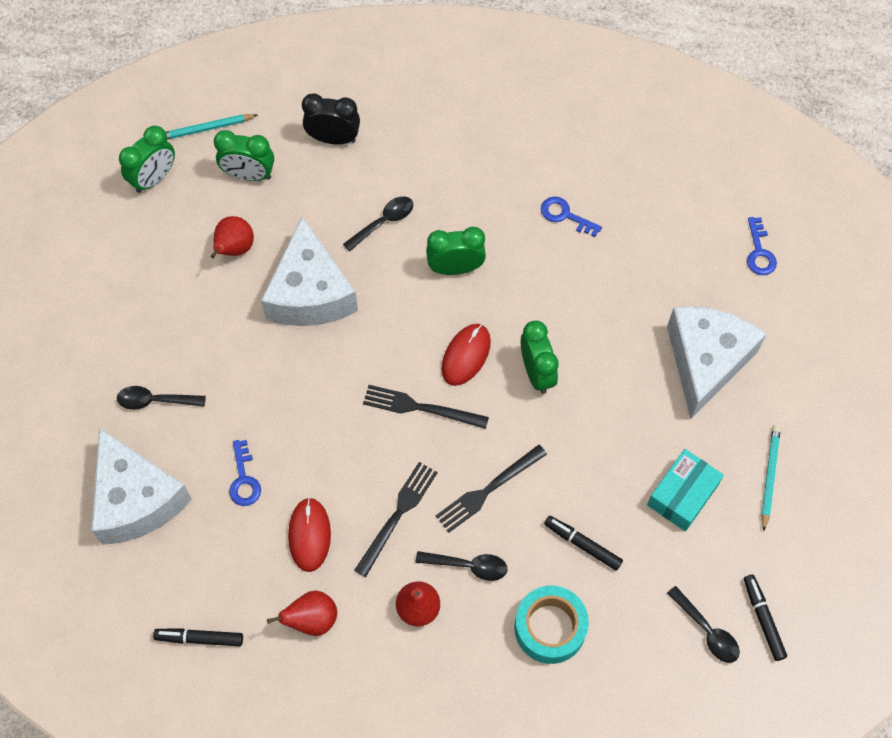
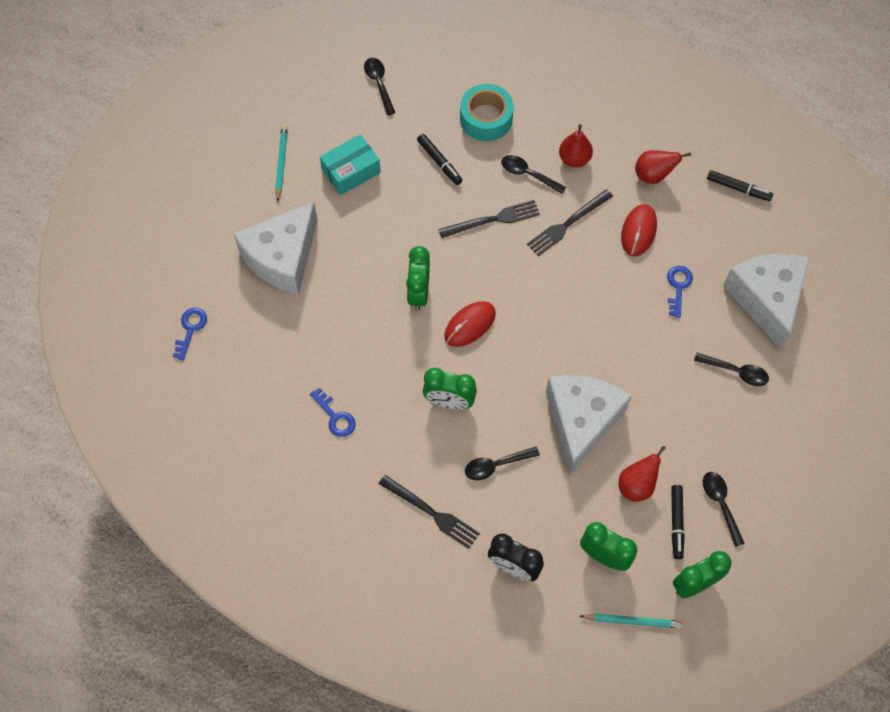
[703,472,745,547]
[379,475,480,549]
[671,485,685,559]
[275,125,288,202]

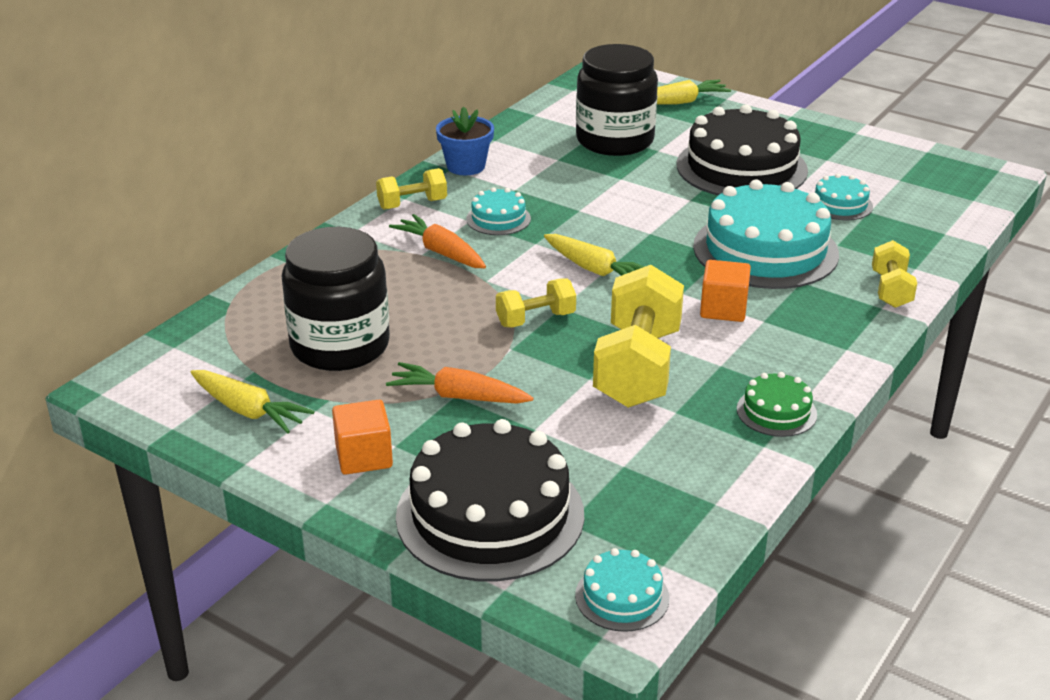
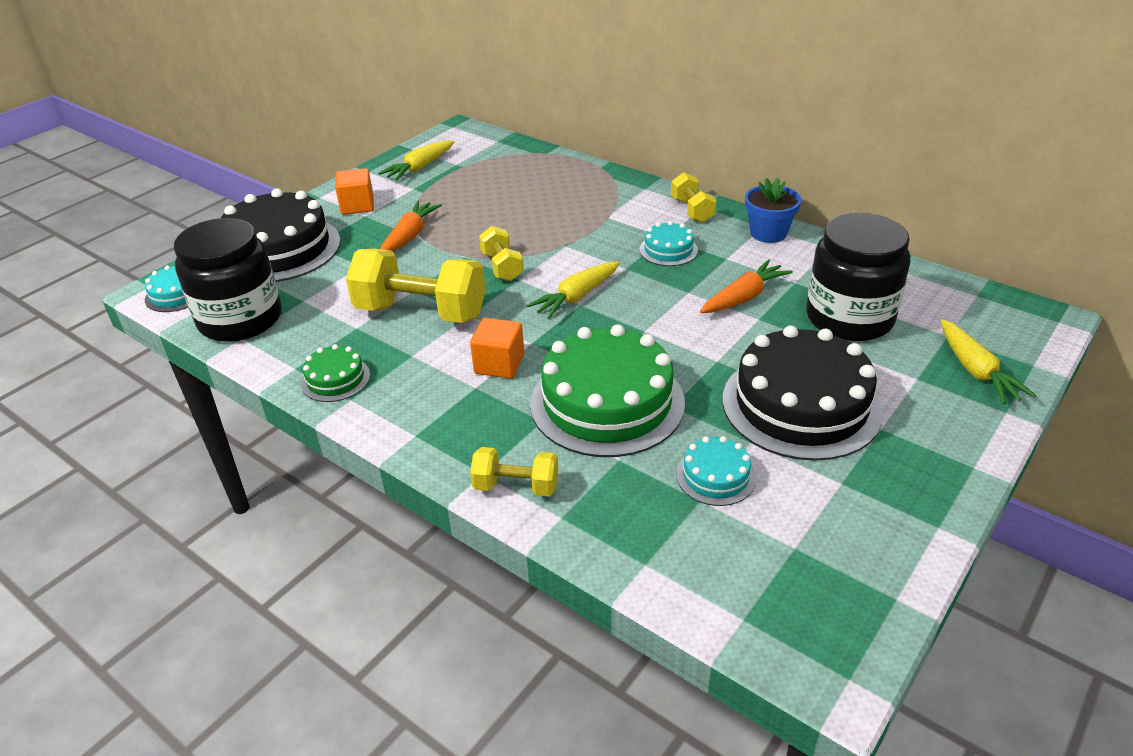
[174,218,282,342]
[700,259,793,313]
[530,324,685,457]

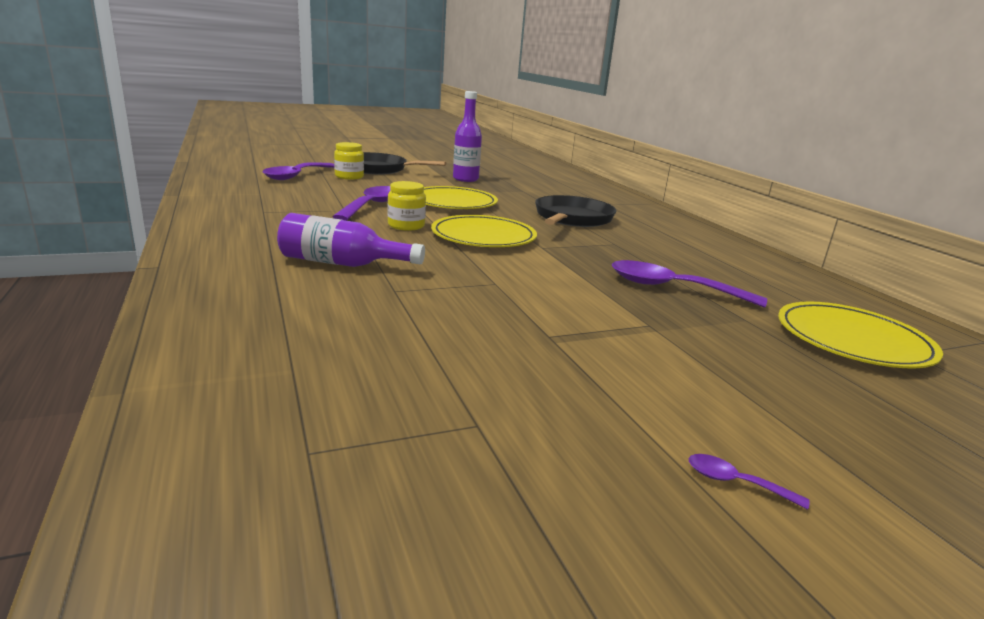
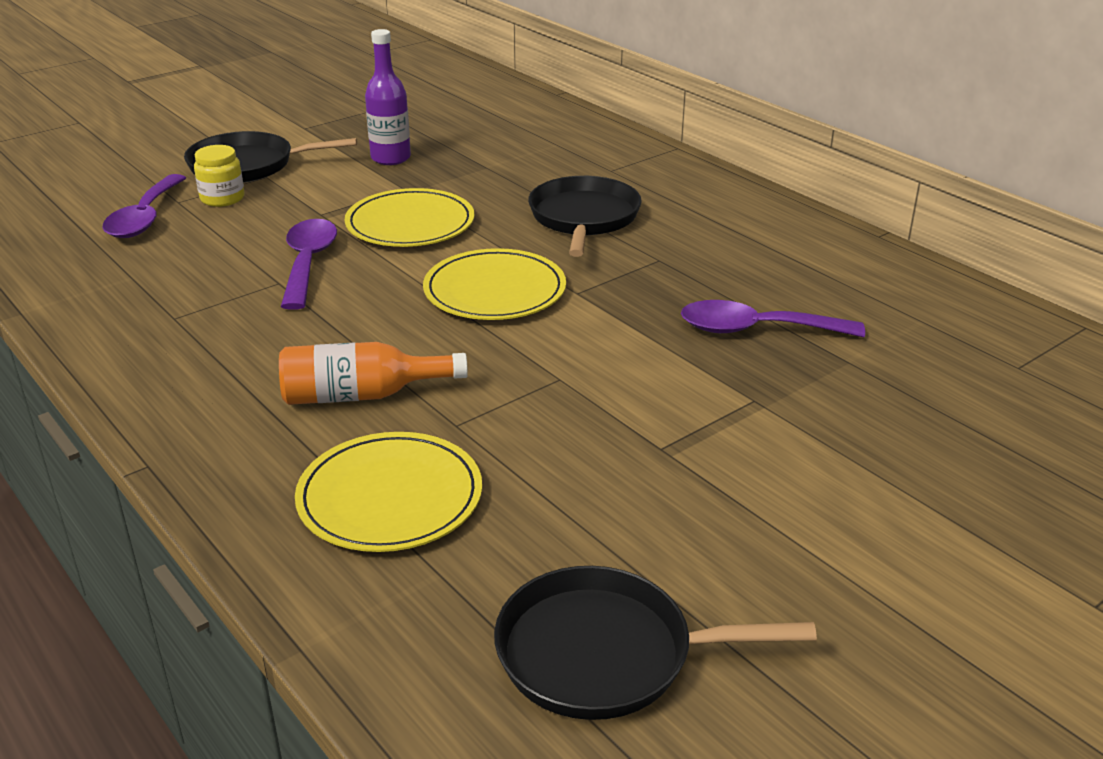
[387,181,426,231] (first image)
[689,454,810,510] (first image)
[494,566,817,720]
[295,432,482,552]
[279,342,468,405]

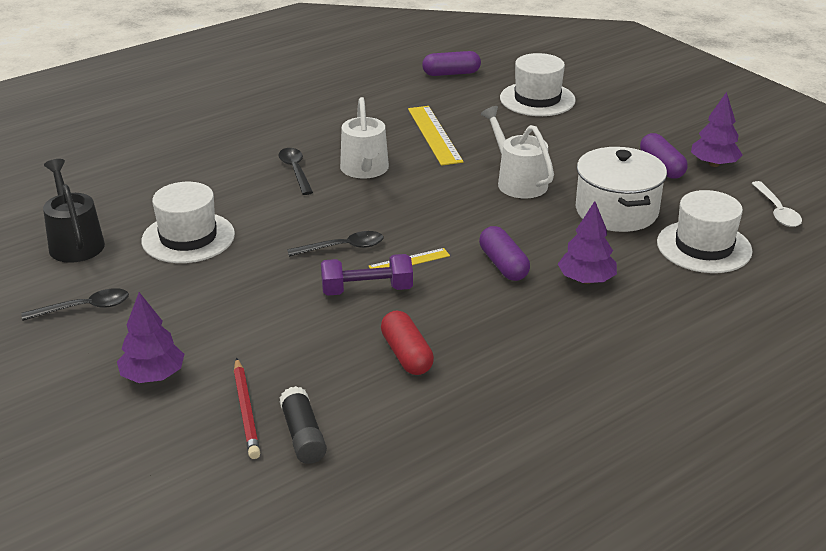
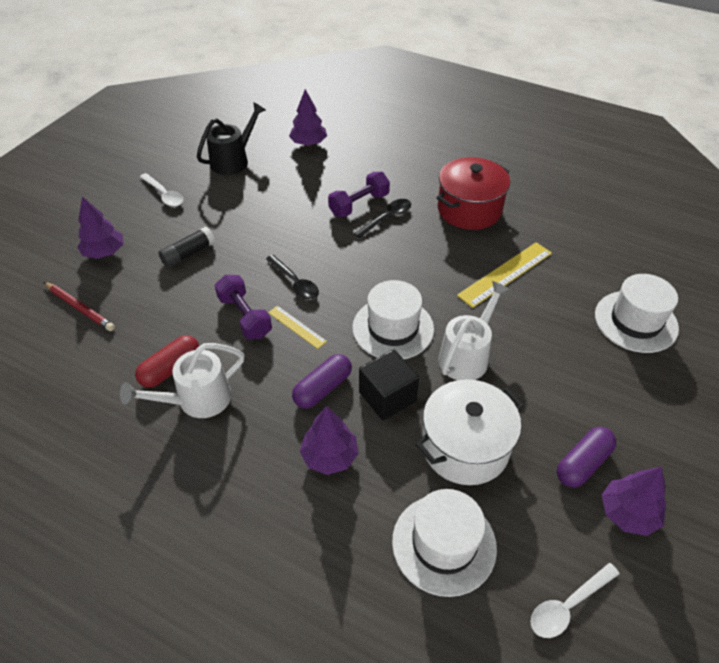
[422,51,481,76] (first image)
[289,89,327,146]
[328,172,390,217]
[359,349,419,421]
[436,157,510,230]
[352,280,434,359]
[158,227,215,268]
[120,343,244,418]
[140,173,184,207]
[44,282,115,331]

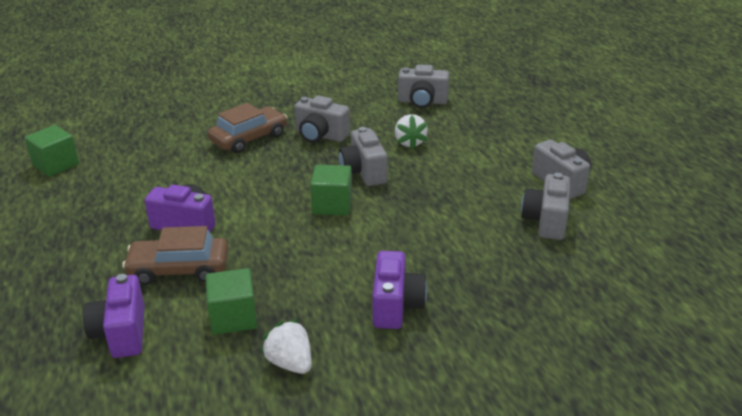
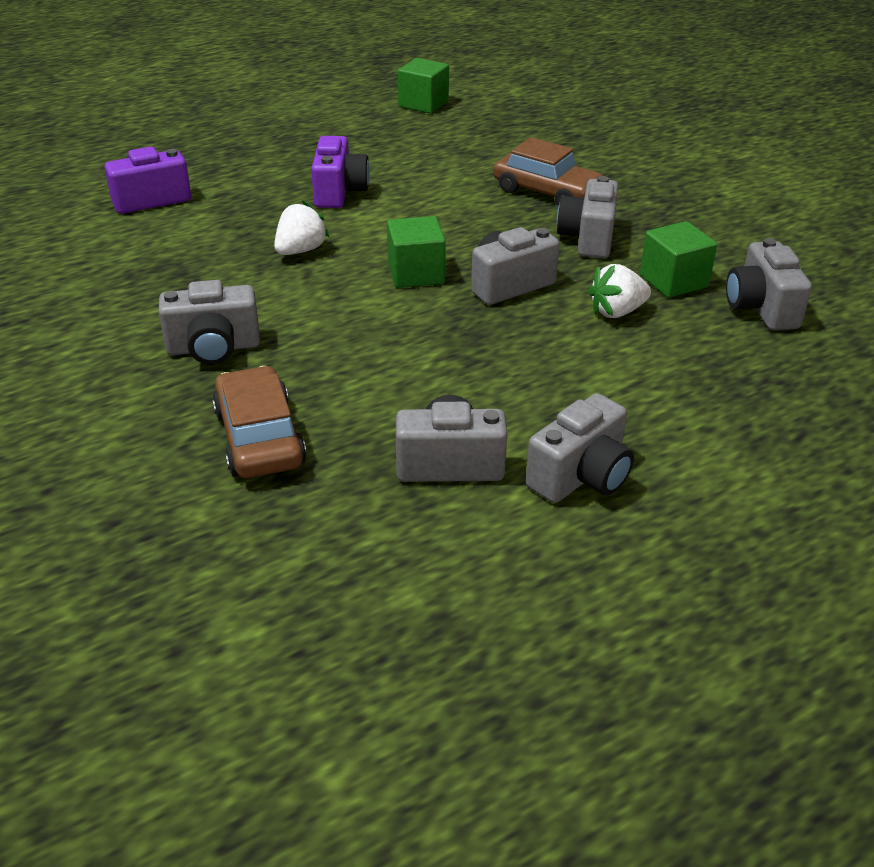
[212,366,307,478]
[640,221,717,298]
[274,201,329,255]
[158,280,260,364]

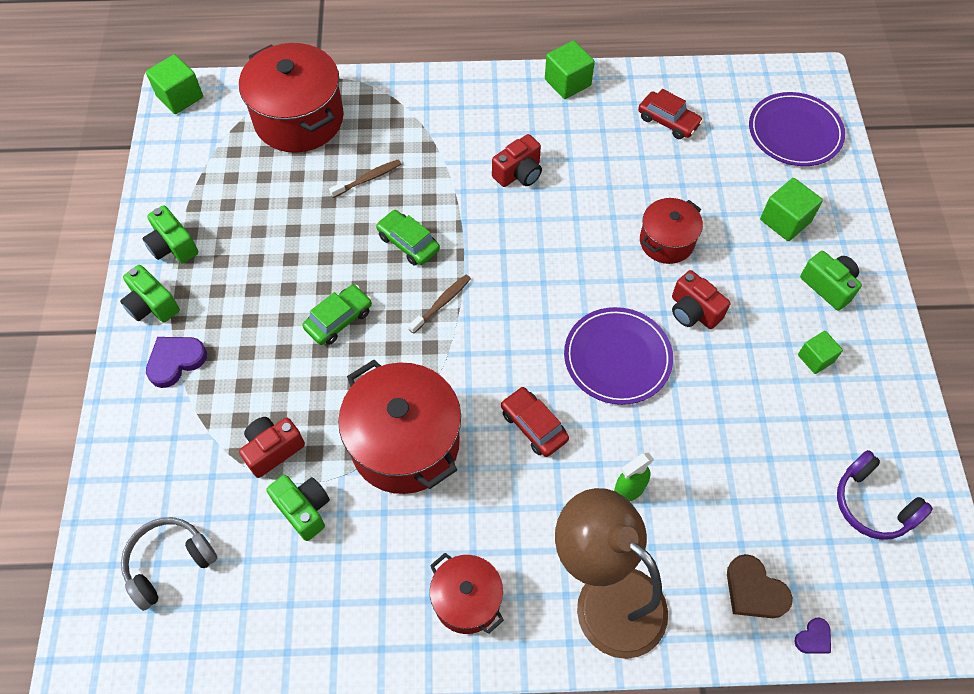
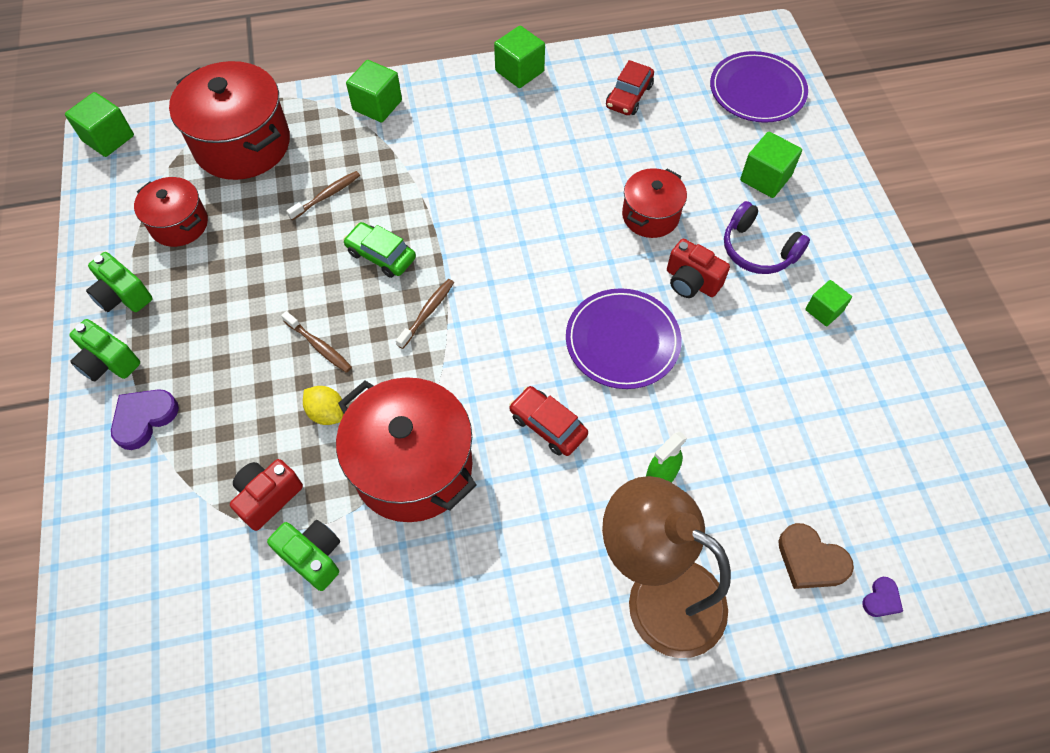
[121,517,217,611] (first image)
[492,134,542,187] (first image)
[800,251,862,311] (first image)
[303,386,344,425]
[346,60,402,123]
[134,177,208,247]
[724,201,810,274]
[281,311,352,373]
[606,60,654,115]

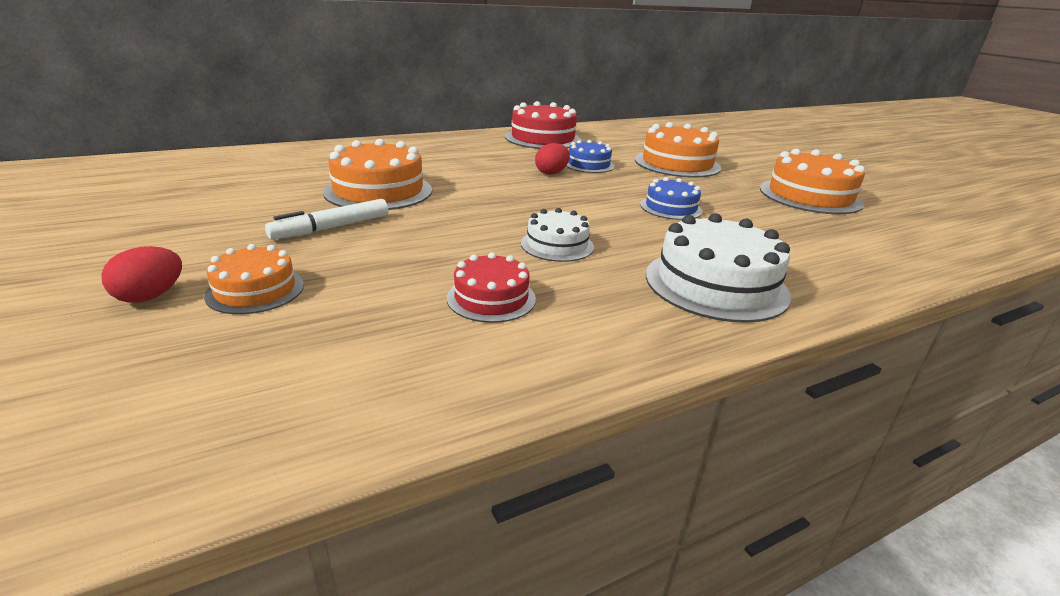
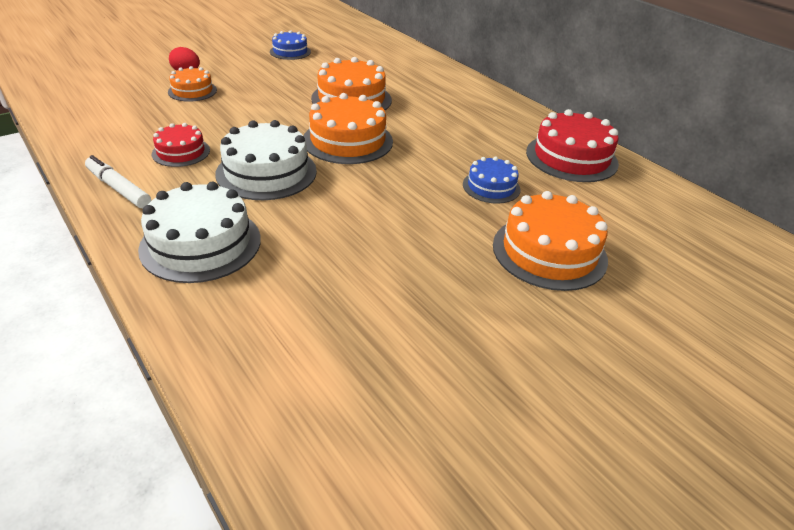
[535,143,570,175] (first image)
[85,155,151,208]
[270,30,311,60]
[304,93,393,164]
[215,120,317,200]

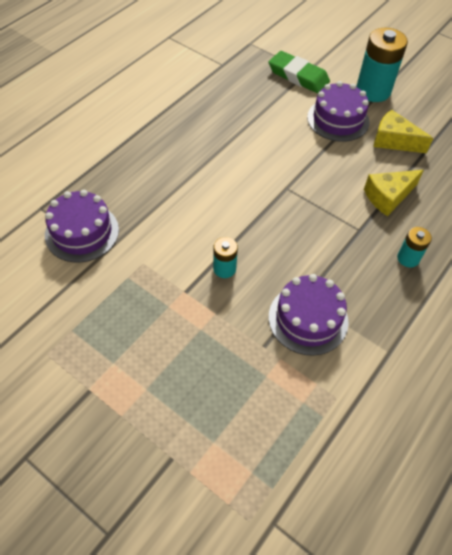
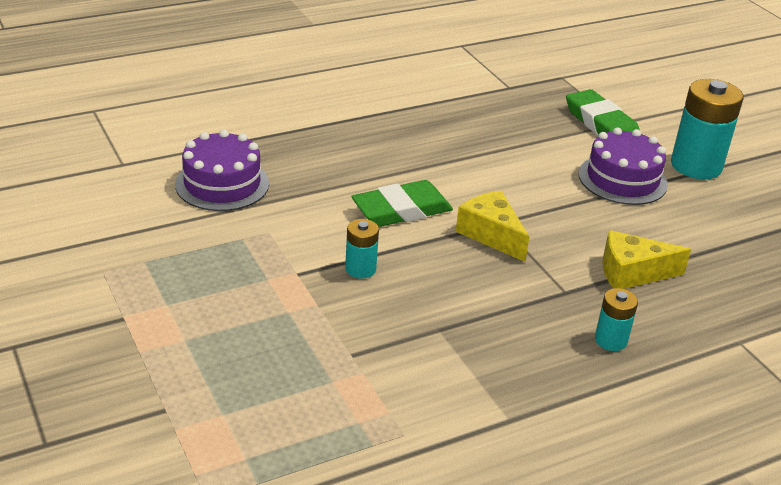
[269,274,348,356] (first image)
[351,180,453,227]
[456,191,529,262]

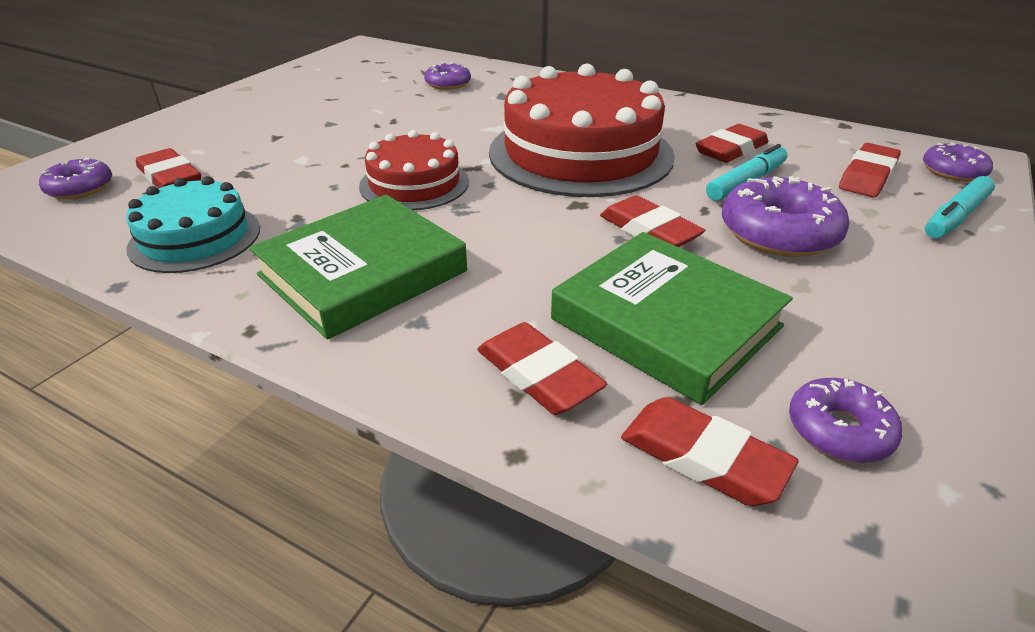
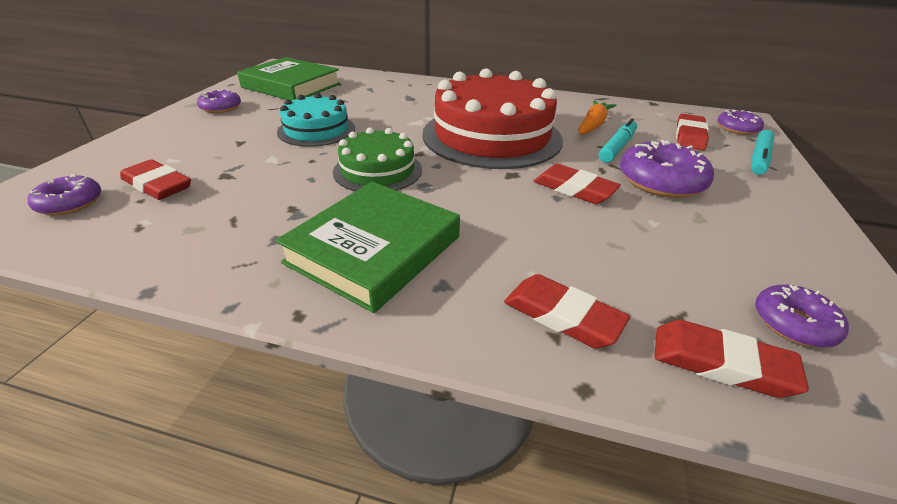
[277,93,355,147]
[197,89,241,113]
[237,57,341,101]
[578,100,617,135]
[333,127,422,191]

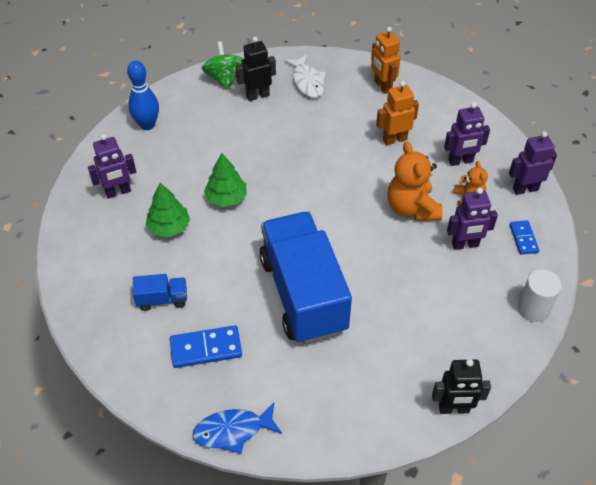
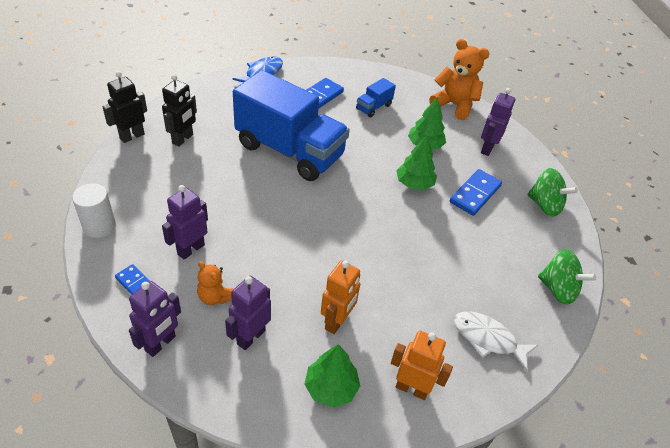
[304,344,360,408]
[450,169,502,216]
[162,74,197,147]
[429,39,489,120]
[527,168,578,217]

